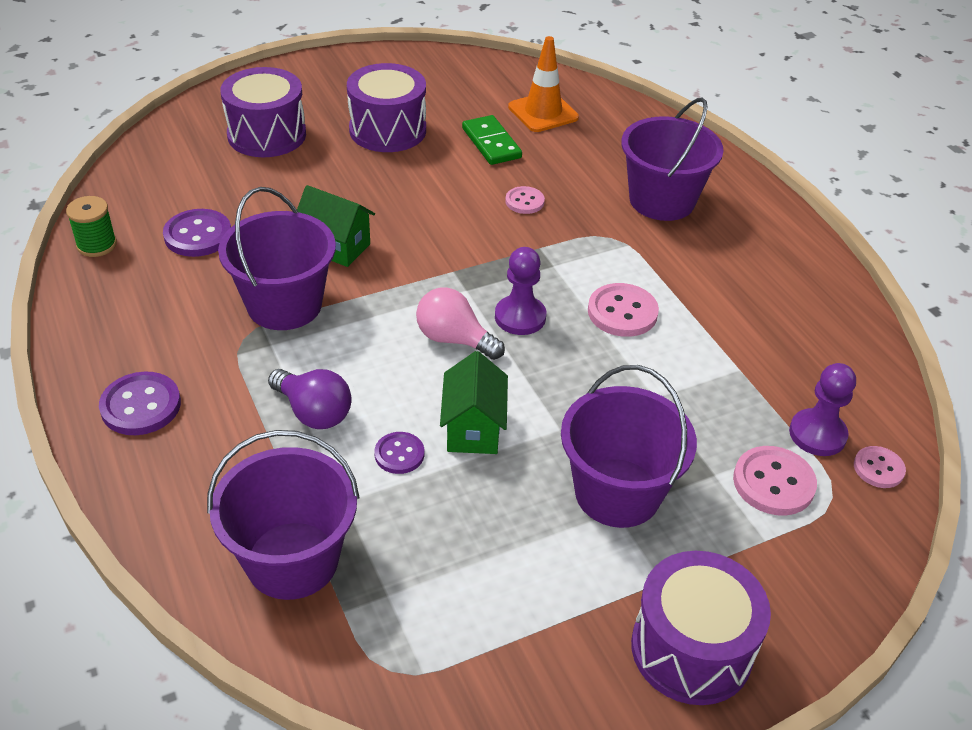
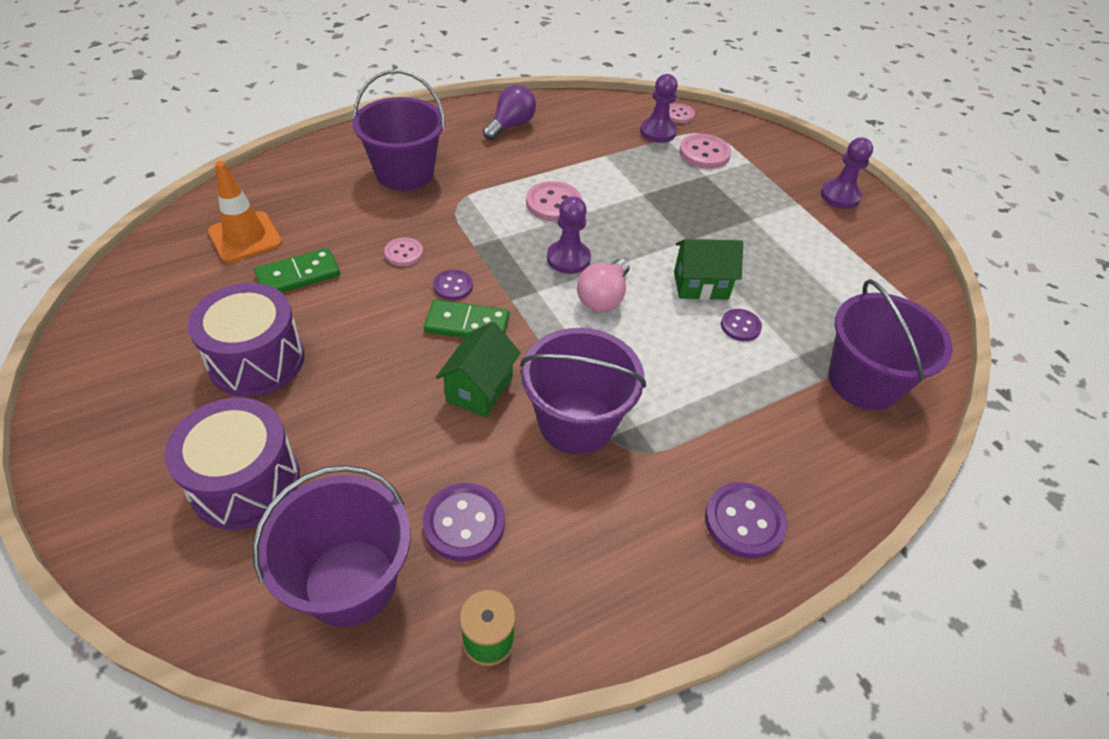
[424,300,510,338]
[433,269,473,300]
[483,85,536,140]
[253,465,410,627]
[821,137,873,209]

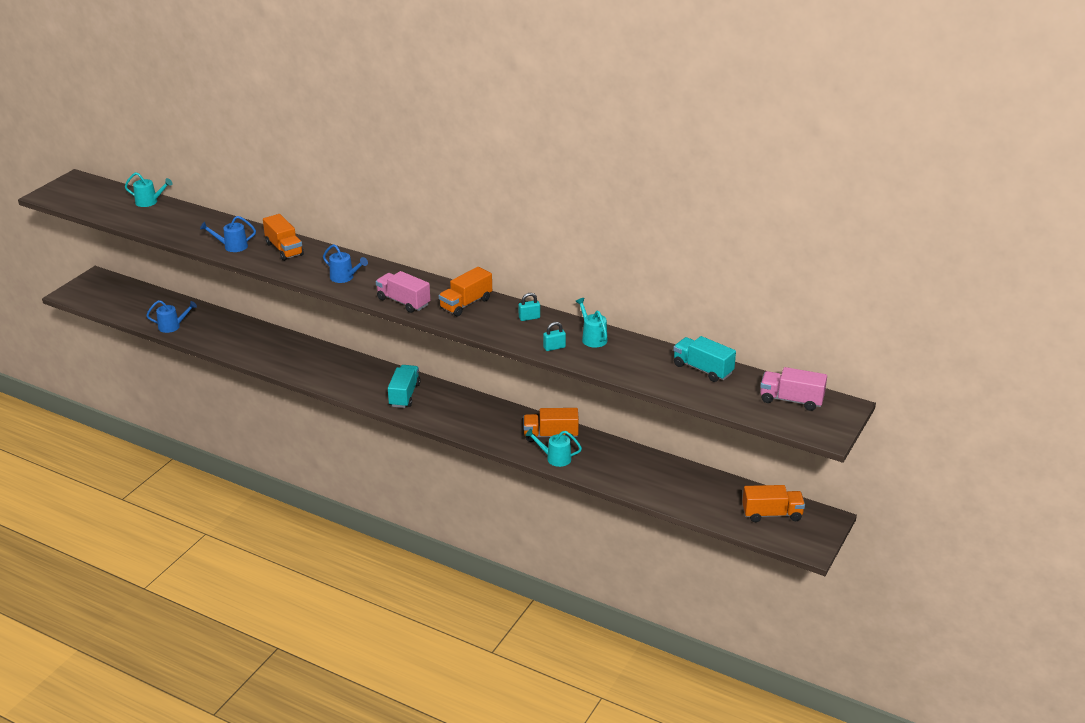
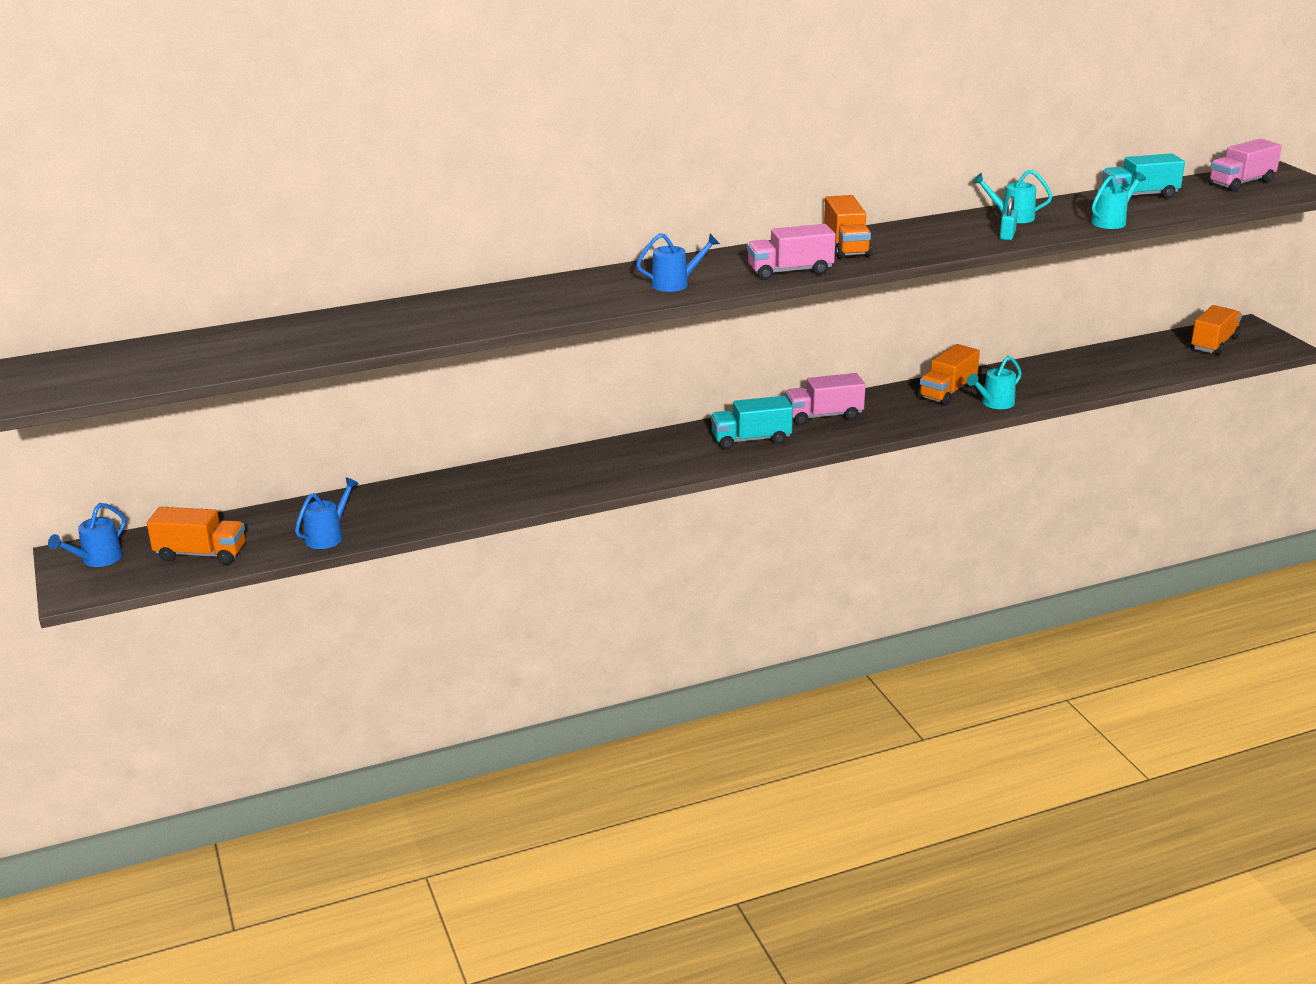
[519,293,540,321] (first image)
[785,373,866,425]
[1091,172,1146,229]
[48,503,126,567]
[147,507,245,565]
[711,396,793,450]

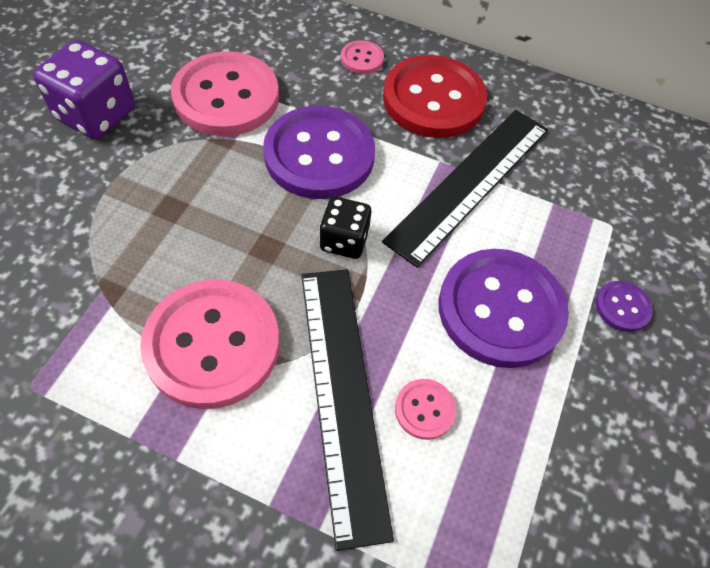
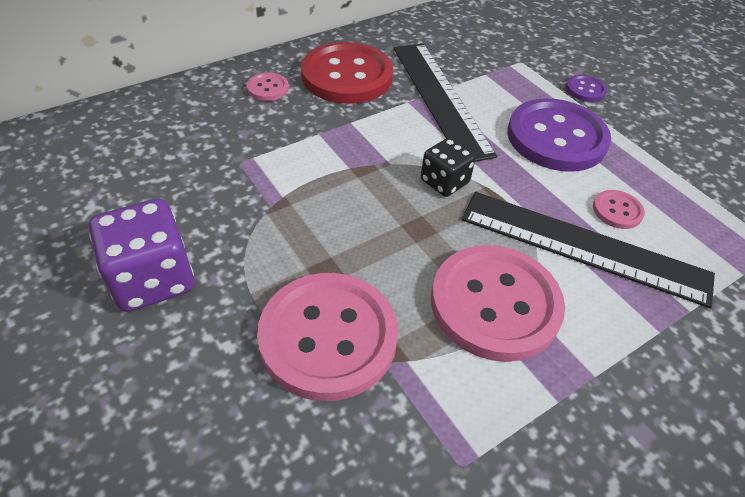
[263,106,375,199] (first image)
[257,273,398,401]

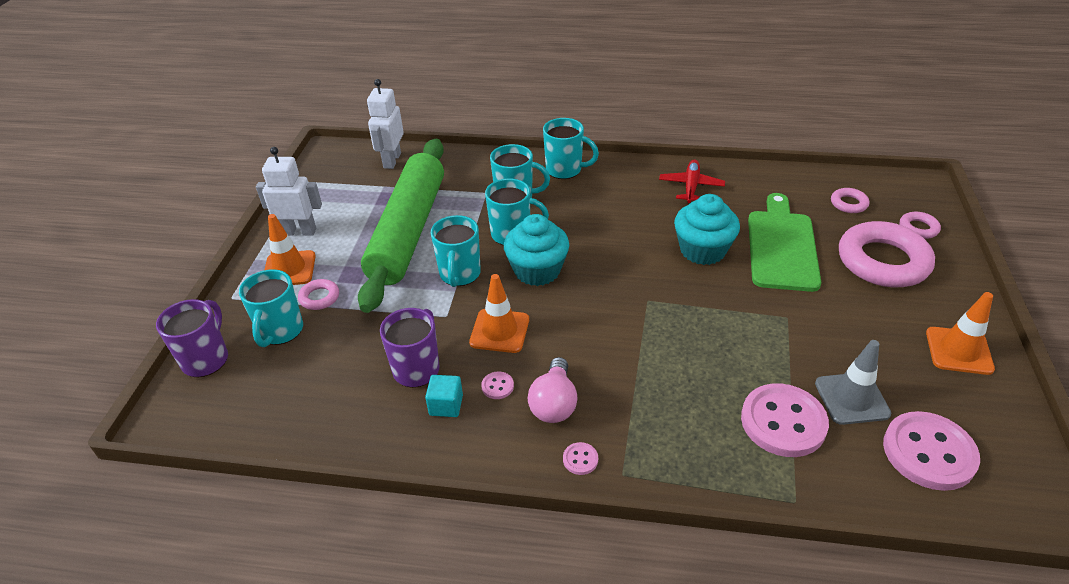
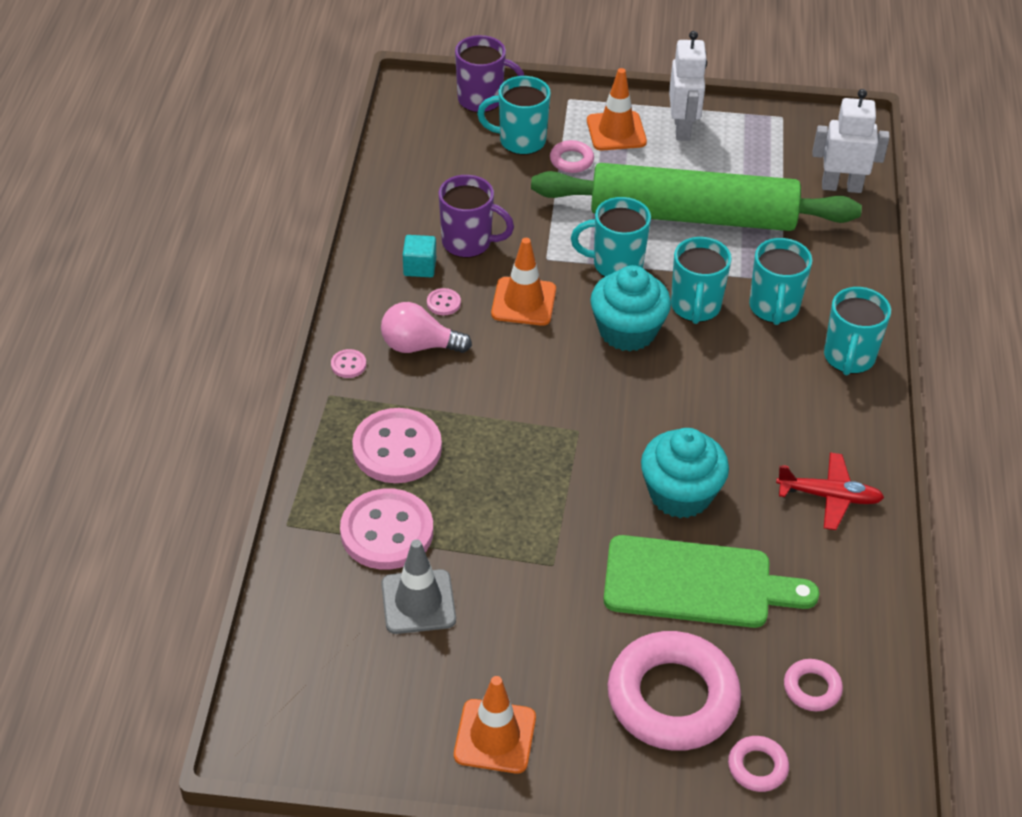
[352,408,442,483]

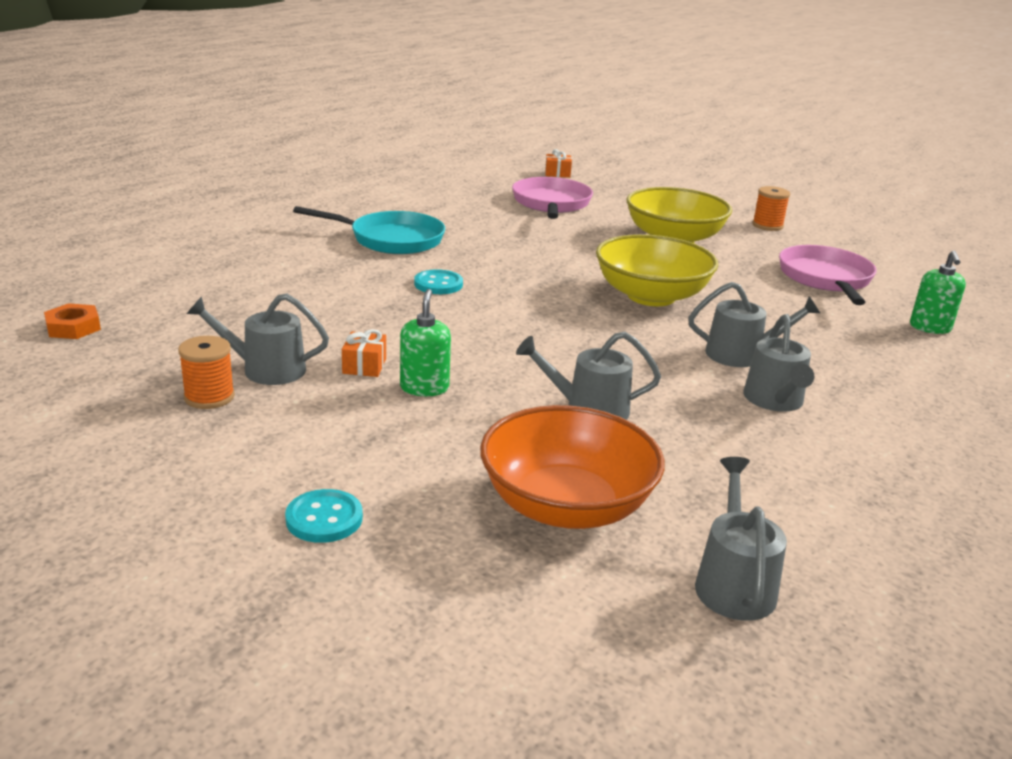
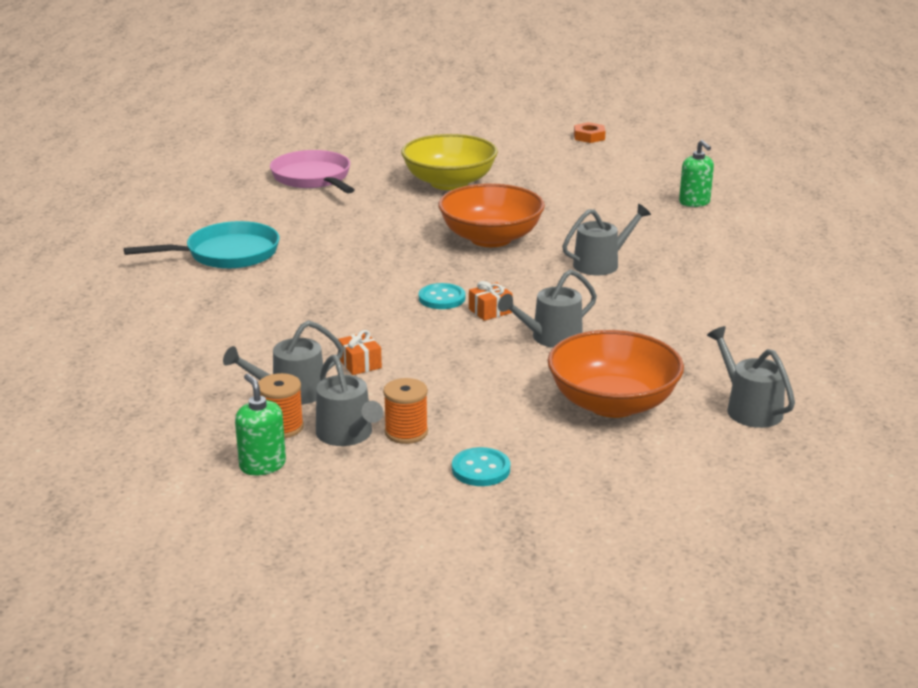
[779,245,877,305] (first image)
[574,122,606,143]
[235,374,286,476]
[419,283,465,309]
[469,281,512,321]
[316,355,383,446]
[383,378,428,444]
[438,184,545,247]

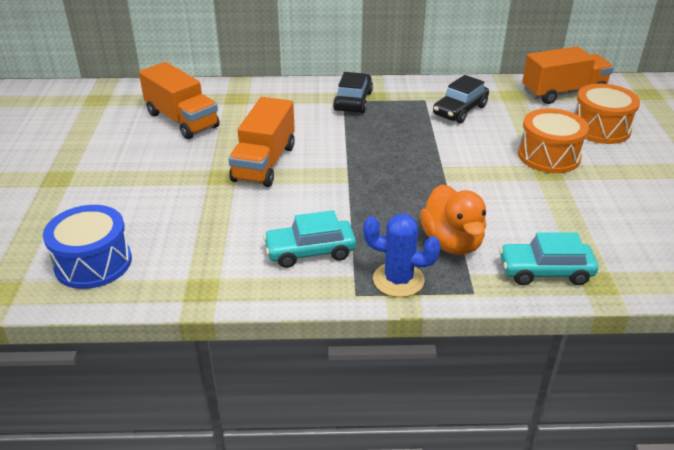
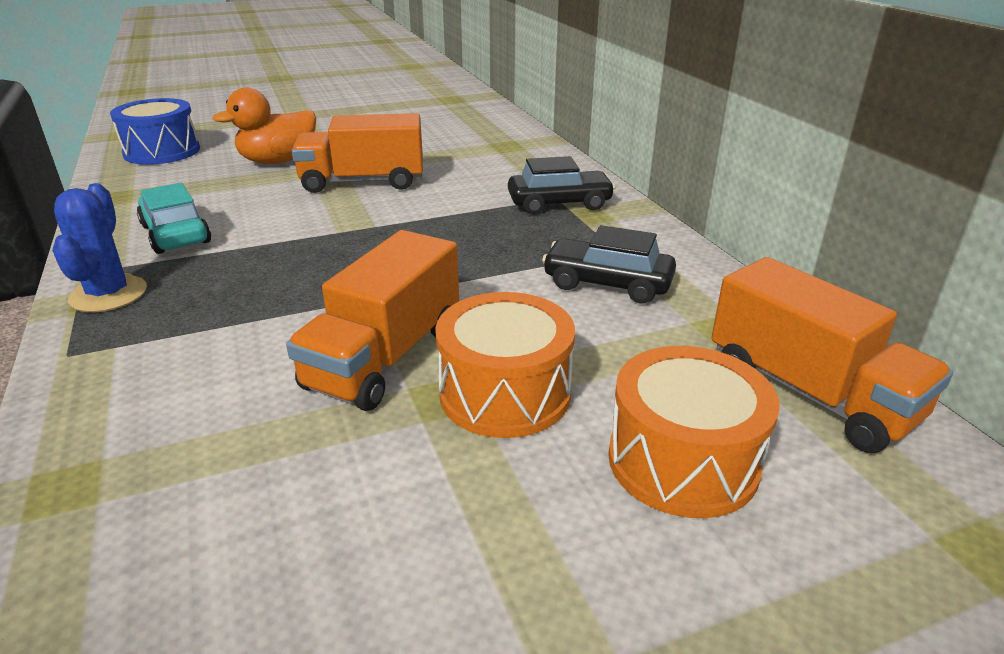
[499,232,598,285] (first image)
[286,230,459,411]
[213,88,316,164]

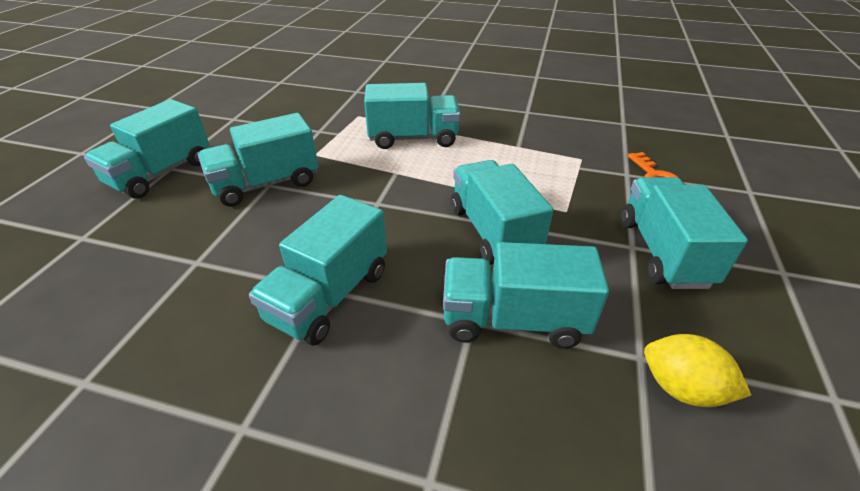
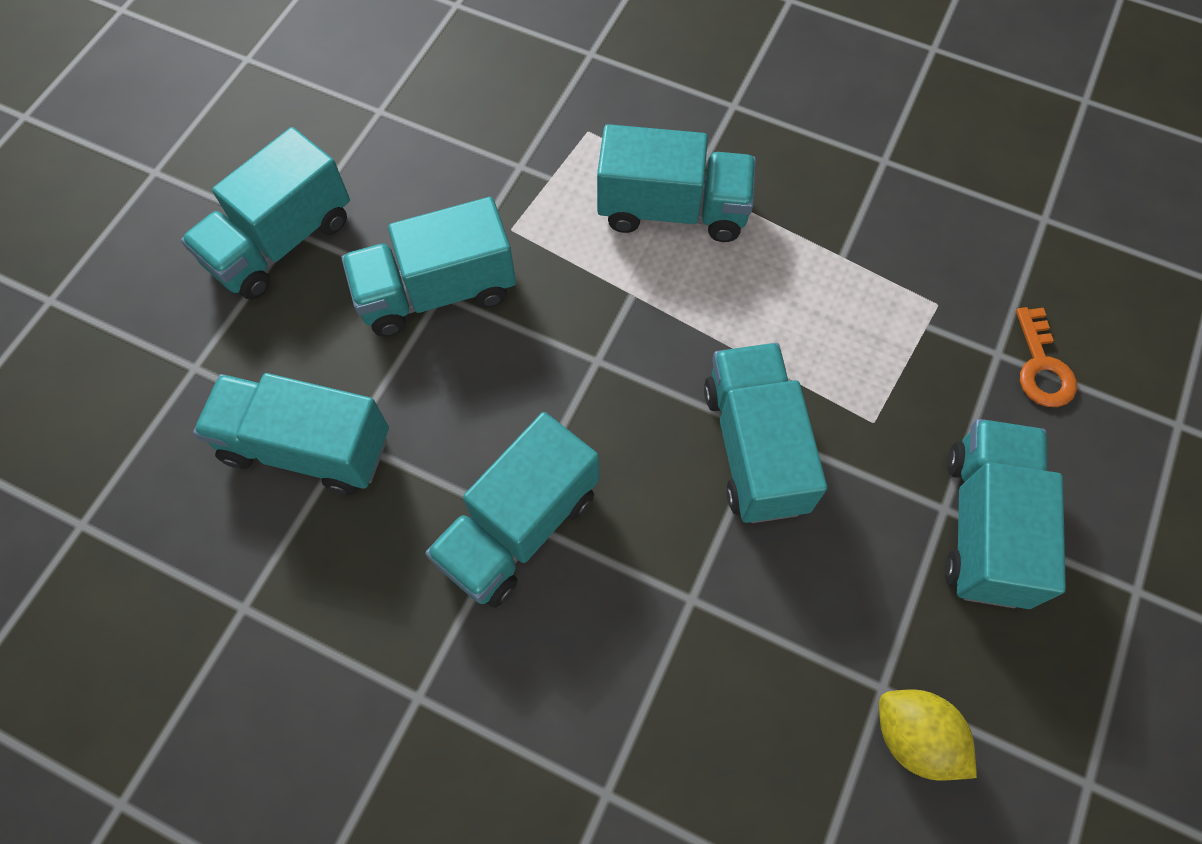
[193,373,389,495]

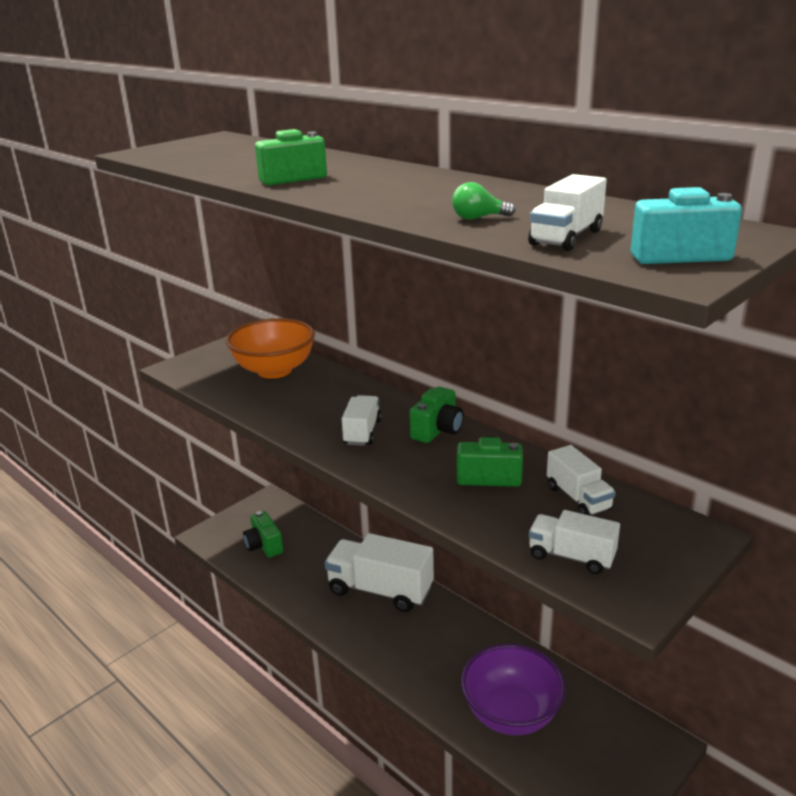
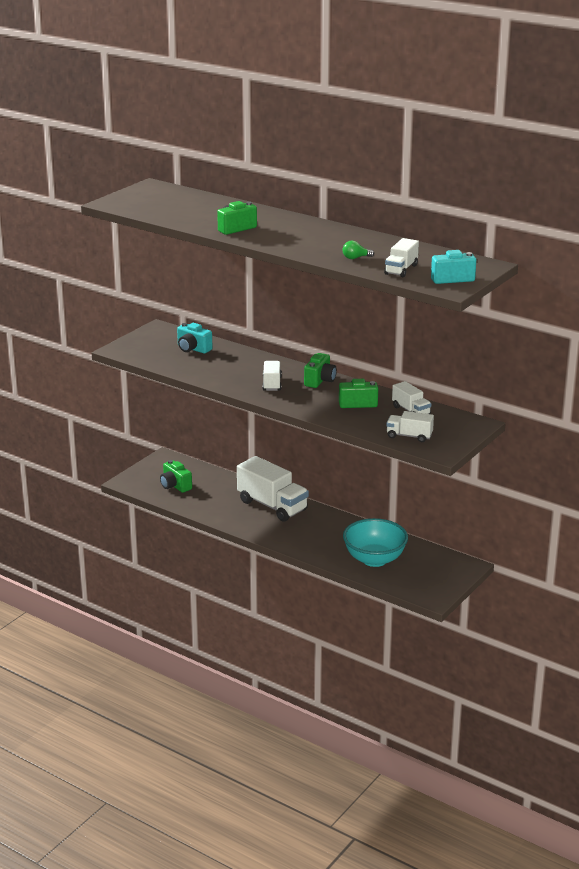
[177,323,213,353]
[343,518,408,567]
[237,456,309,522]

